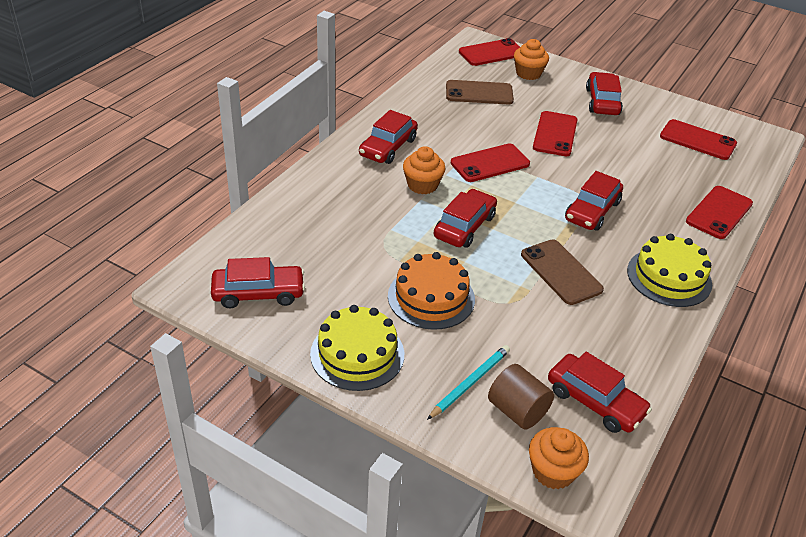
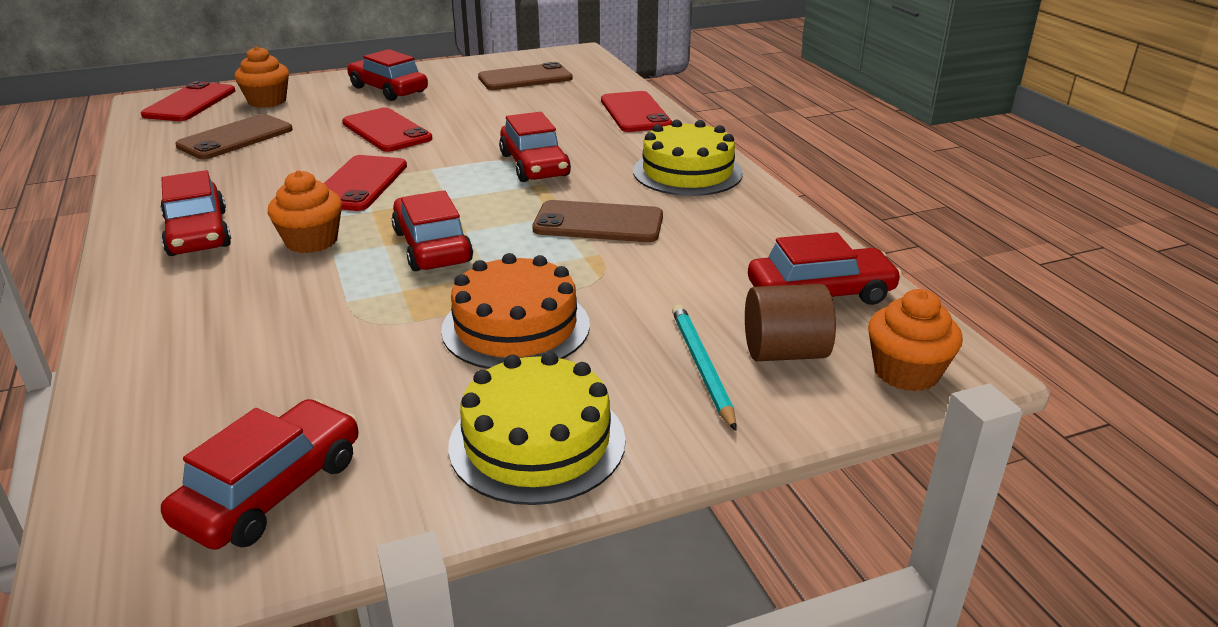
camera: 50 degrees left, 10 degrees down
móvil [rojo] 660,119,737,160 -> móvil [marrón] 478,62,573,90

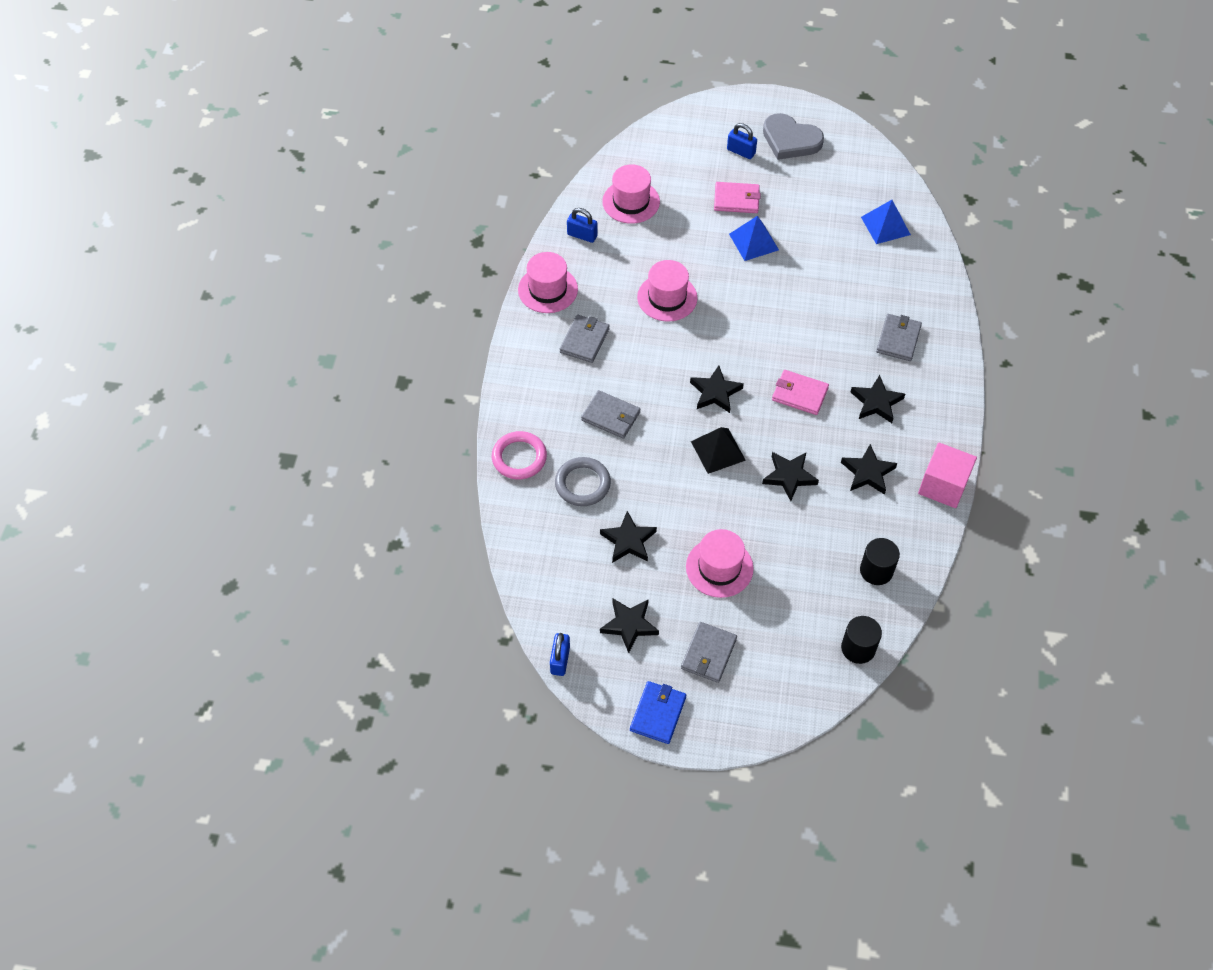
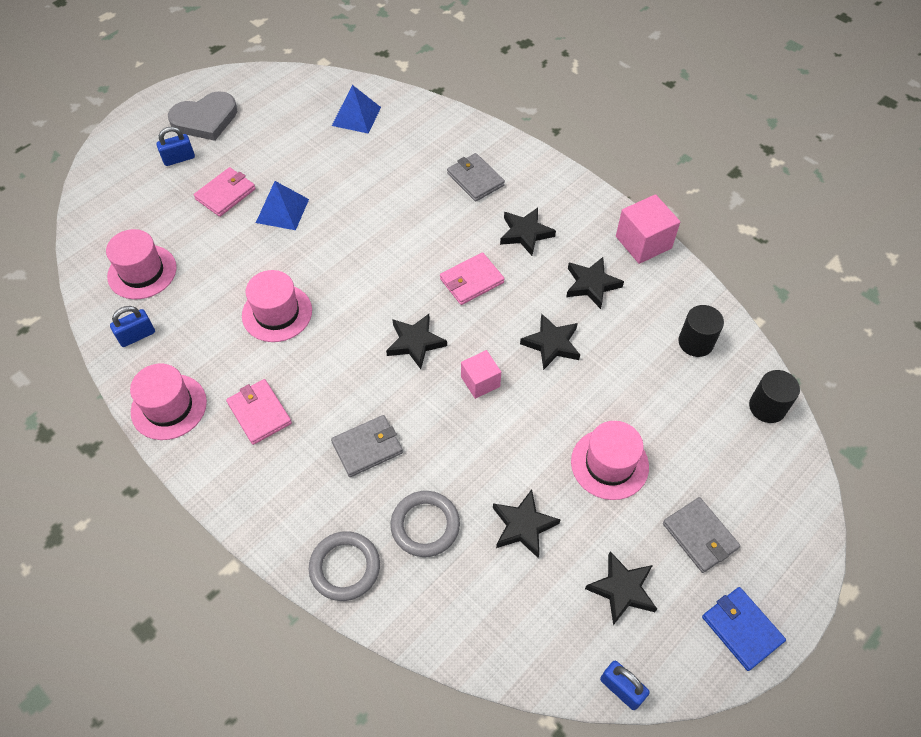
camera: 55 degrees left, 0 degrees up
cartera [gris] 560,315,610,363 -> cartera [rosa] 226,379,292,445
pirámide [negro] 691,427,746,474 -> cubo [rosa] 461,350,501,399
anillo [rosa] 492,431,547,480 -> anillo [gris] 309,531,380,601

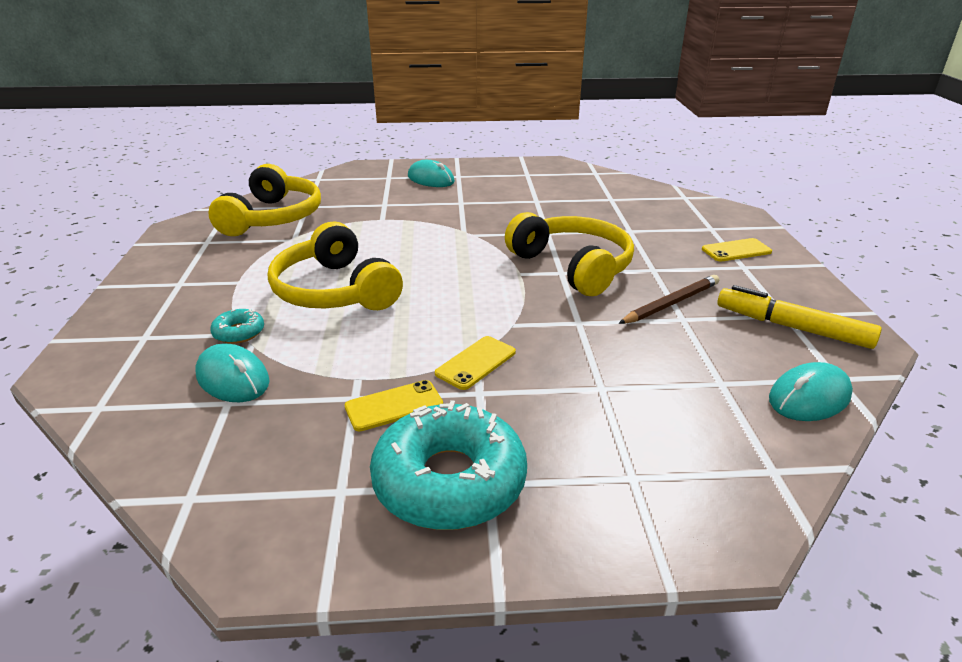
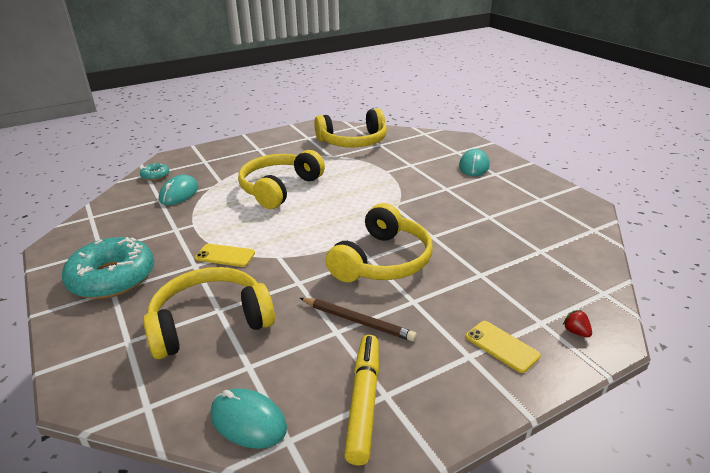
camera: 65 degrees right, 0 degrees up
rosquilla [turquesa] 210,309,264,344 -> rosquilla [turquesa] 140,163,169,181, moved
móvil [amarillo] 345,380,443,431 -> none
none -> auriculares [amarillo] 143,267,275,359
none -> fresa [rojo] 563,310,592,337

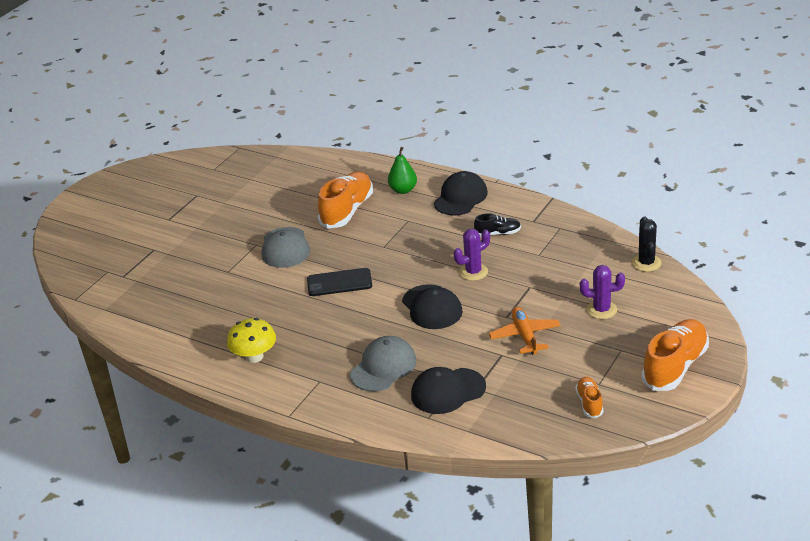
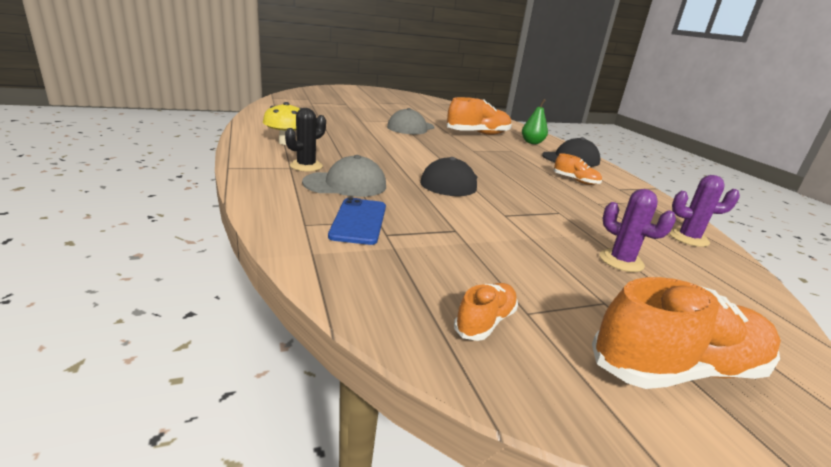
camera: 35 degrees right, 10 degrees down
zapato [negro] 474,213,521,237 -> zapato [naranja] 554,153,602,185
cactus [negro] 632,216,661,272 -> cactus [negro] 285,108,326,172, moved
cactus [morado] 454,229,490,281 -> cactus [morado] 669,175,740,247, moved
móvil [negro] 307,268,372,296 -> none
avión [naranja] 489,307,561,355 -> none
gorra [negro] 411,367,486,414 -> móvil [azul] 328,197,386,245

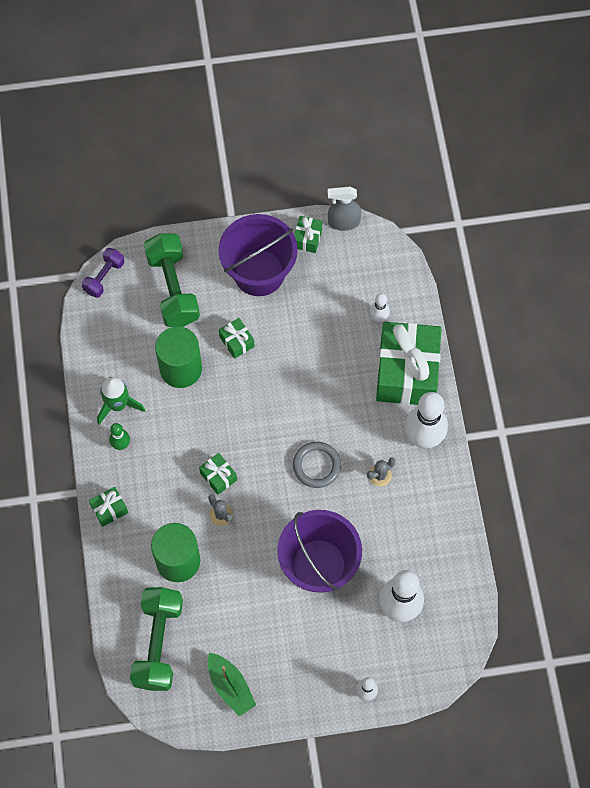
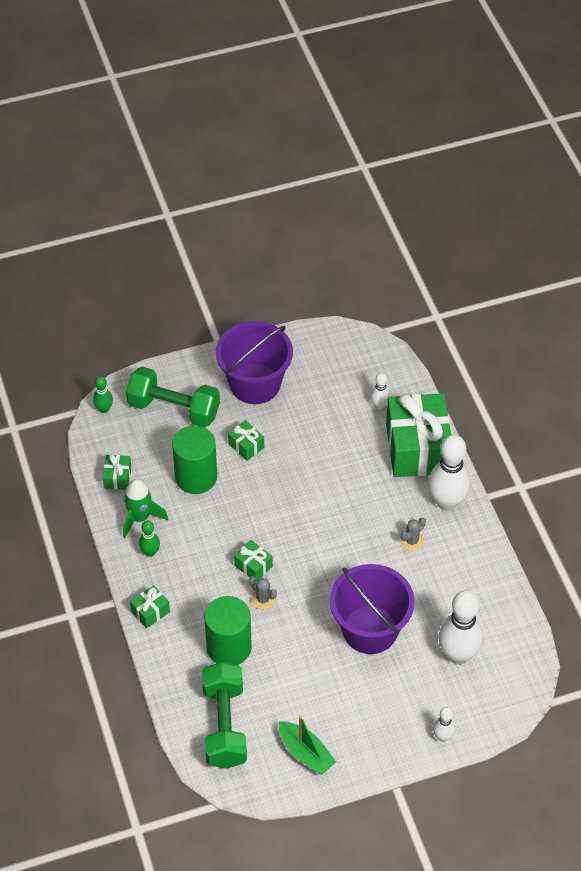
camera: 10 degrees left, 15 degrees down
pulverizador [gris] 328,186,362,231 -> none
regalo [verde] 294,216,323,253 -> regalo [verde] 102,454,131,490, moved
mancuerna [verde] 144,233,200,327 -> mancuerna [verde] 126,367,220,428, 45 degrees counterclockwise
mancuerna [morado] 82,248,125,298 -> bolo [verde] 93,376,113,413
anillo [gris] 293,442,341,488 -> none

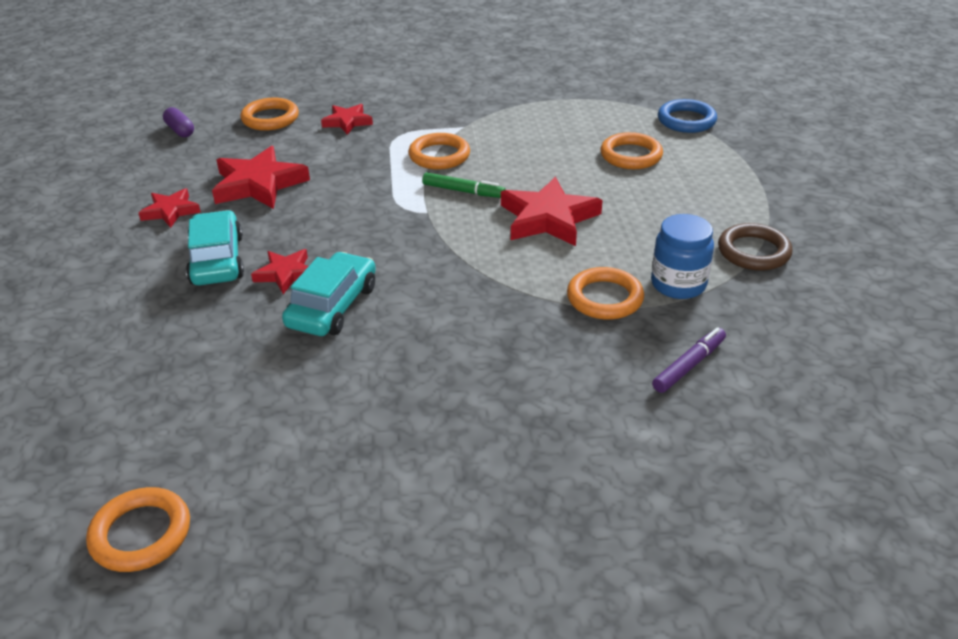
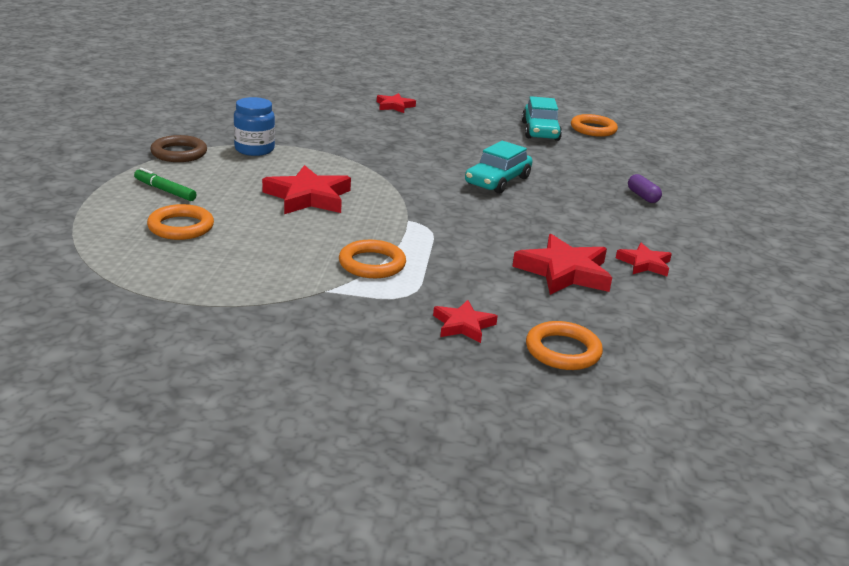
camera: 170 degrees left, 10 degrees down
anillo [azul] 658,99,717,133 -> none
cápsula [morado] 163,107,194,137 -> cápsula [morado] 628,174,662,203, moved
rotulador [verde] 422,172,505,198 -> rotulador [verde] 134,168,197,201, moved
coche [turquesa] 186,210,244,285 -> coche [turquesa] 522,96,562,141, moved
estrella [rojo] 251,249,309,294 -> estrella [rojo] 377,93,416,113, moved
anillo [naranja] 567,267,644,320 -> none
rotulador [morado] 652,327,726,393 -> none

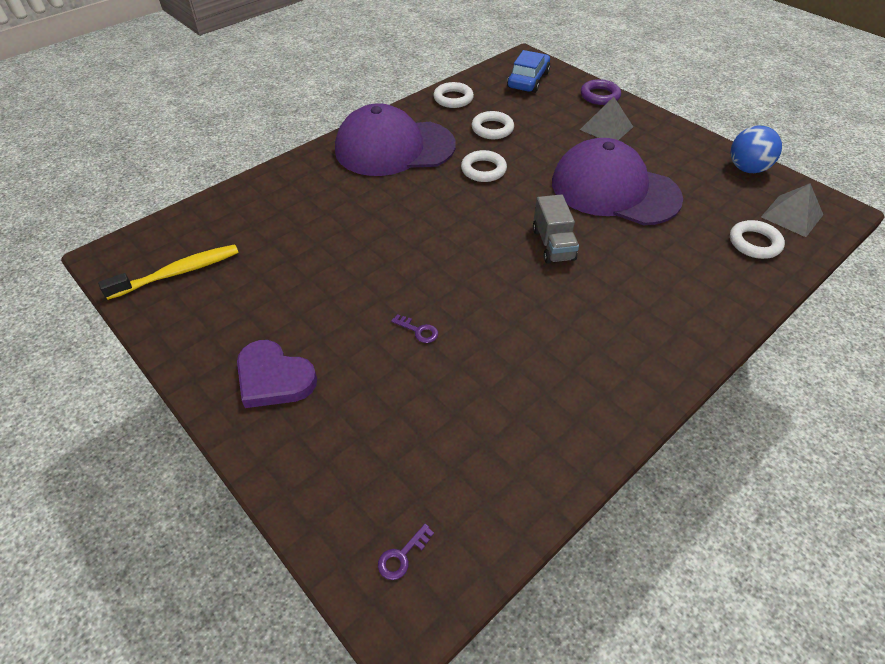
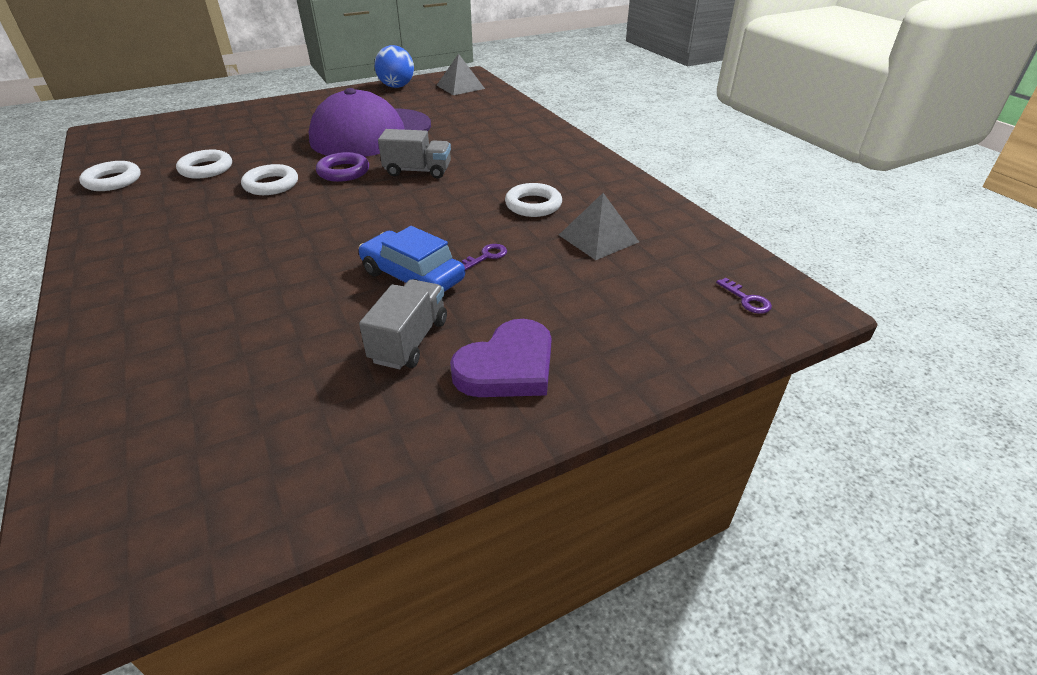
camera: 75 degrees left, 10 degrees down
coche [azul] 507,50,550,93 -> coche [azul] 359,226,465,292, moved
anillo [morado] 581,79,621,105 -> anillo [morado] 316,152,369,182, moved
pirámide [gris] 580,97,633,140 -> pirámide [gris] 559,193,639,260, moved
gorra [morado] 335,103,456,176 -> none
anillo [blanco] 730,220,785,259 -> anillo [blanco] 505,183,562,217, moved
cepillo de dientes [amarillo] 98,244,239,300 -> none
none -> camión [gris] 359,279,447,369

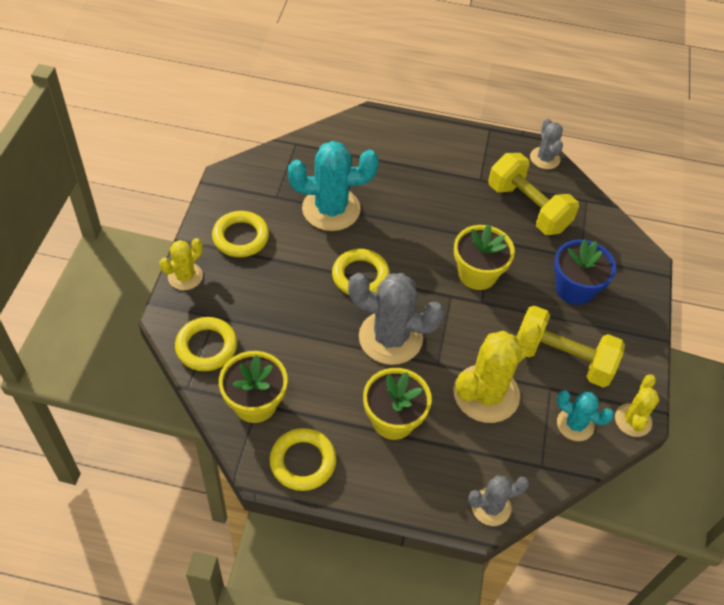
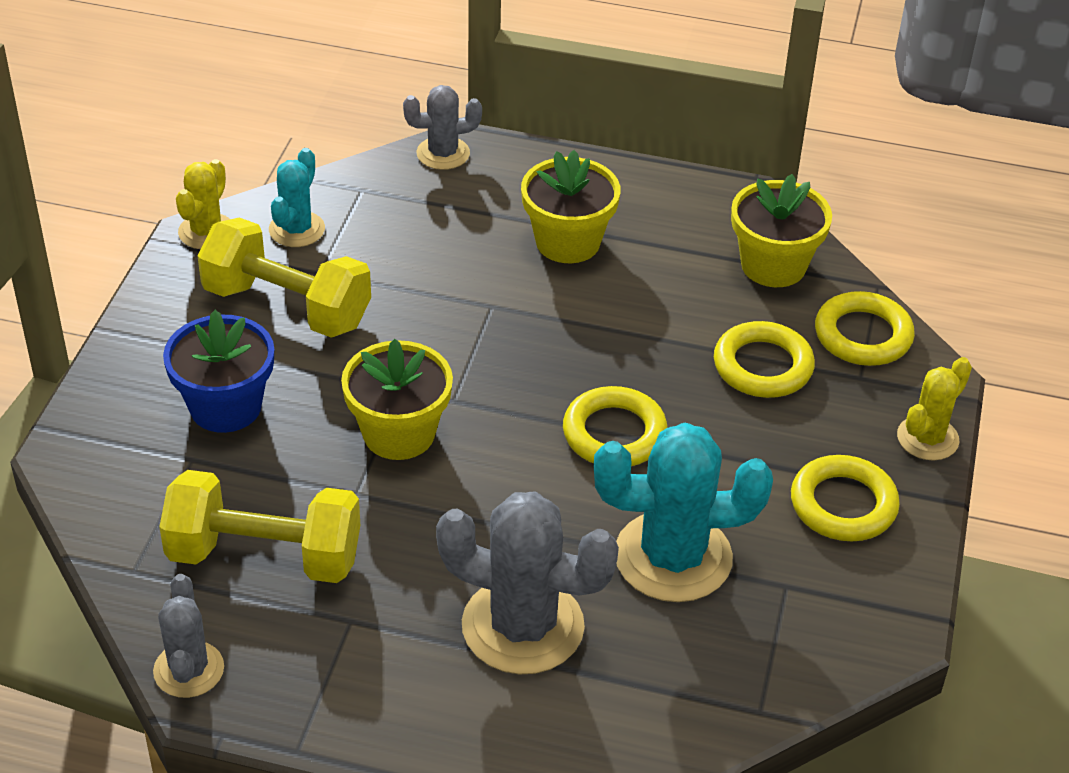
camera: 175 degrees left, 10 degrees down
mancuerna [amarillo] 488,153,579,235 -> mancuerna [amarillo] 159,470,360,583, 45 degrees counterclockwise
cactus [gris] 348,273,445,365 -> cactus [gris] 436,492,619,675, moved
cactus [amarillo] 454,321,541,423 -> none
cactus [turquesa] 557,390,614,441 -> cactus [turquesa] 269,148,325,247, 75 degrees clockwise
anillo [amarillo] 270,428,336,491 -> anillo [amarillo] 714,321,815,398, moved

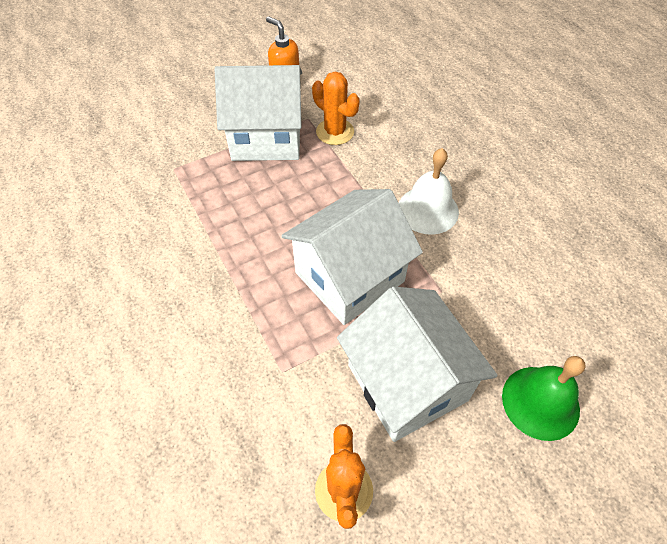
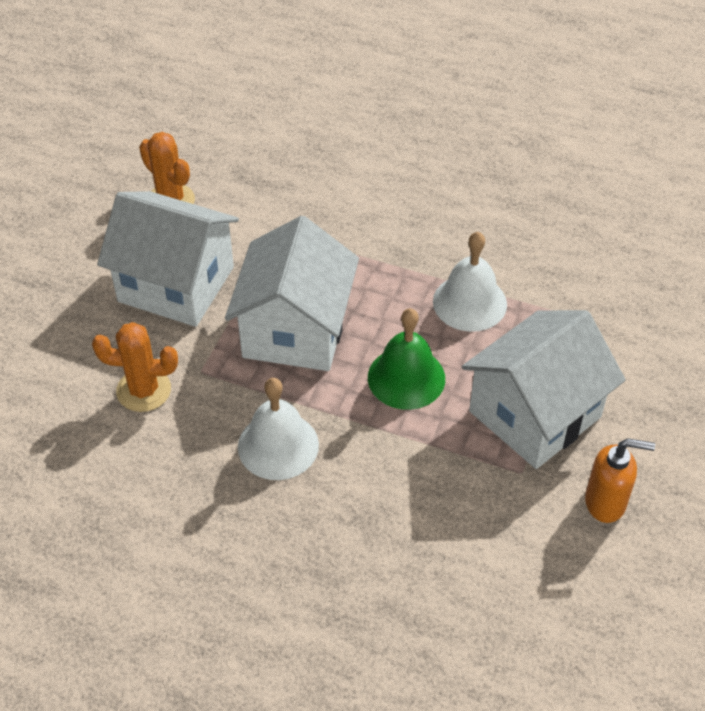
camera: 140 degrees right, 5 degrees down
cactus [naranja] 312,72,360,145 -> cactus [naranja] 92,322,178,412, moved
campana [verde] 502,356,585,441 -> campana [verde] 368,308,445,410, moved
none -> campana [blanco] 433,232,507,332

